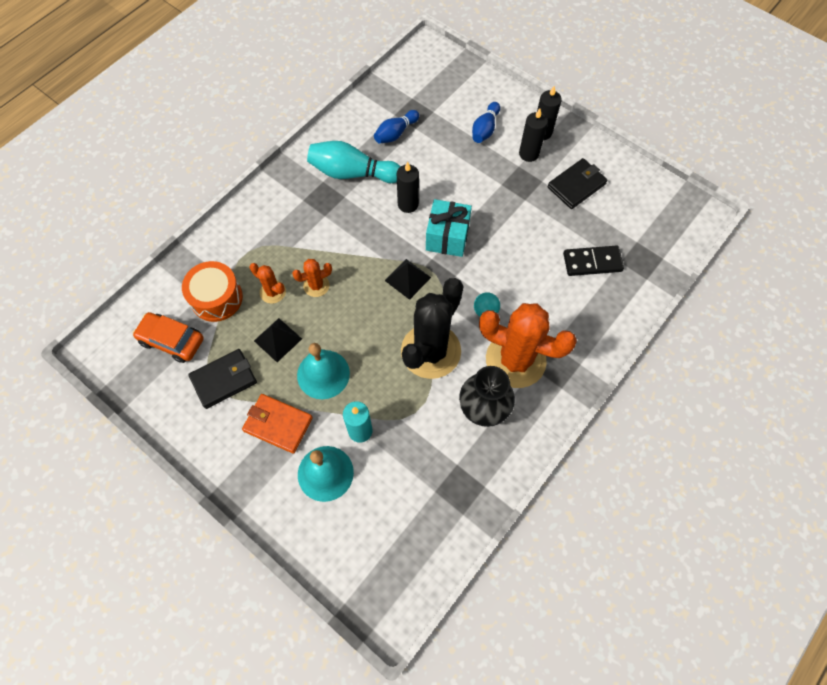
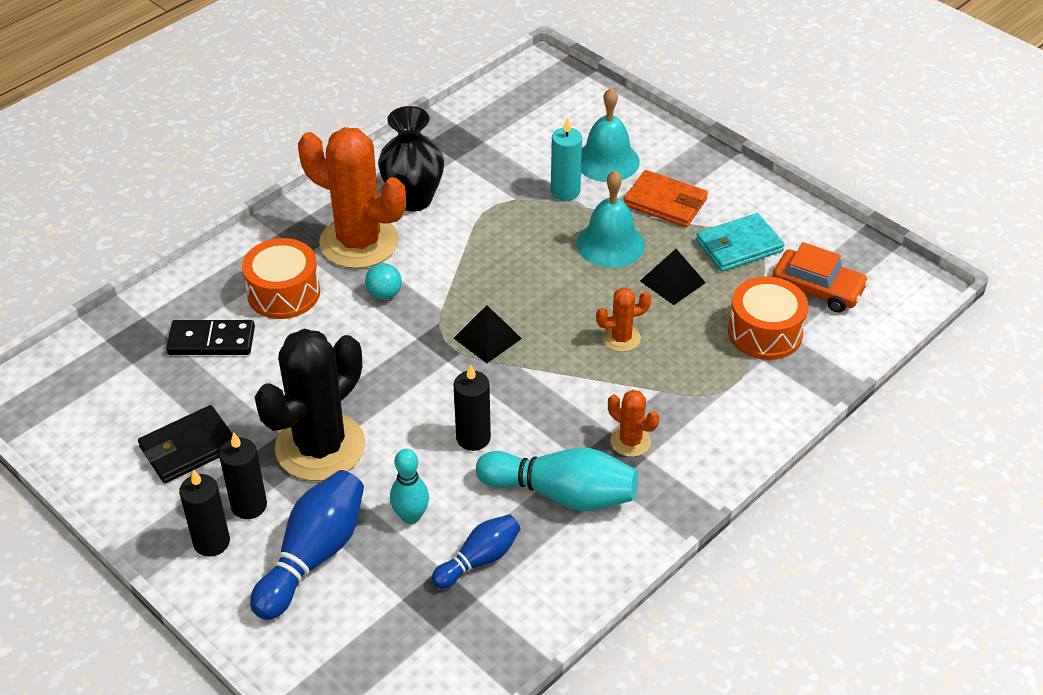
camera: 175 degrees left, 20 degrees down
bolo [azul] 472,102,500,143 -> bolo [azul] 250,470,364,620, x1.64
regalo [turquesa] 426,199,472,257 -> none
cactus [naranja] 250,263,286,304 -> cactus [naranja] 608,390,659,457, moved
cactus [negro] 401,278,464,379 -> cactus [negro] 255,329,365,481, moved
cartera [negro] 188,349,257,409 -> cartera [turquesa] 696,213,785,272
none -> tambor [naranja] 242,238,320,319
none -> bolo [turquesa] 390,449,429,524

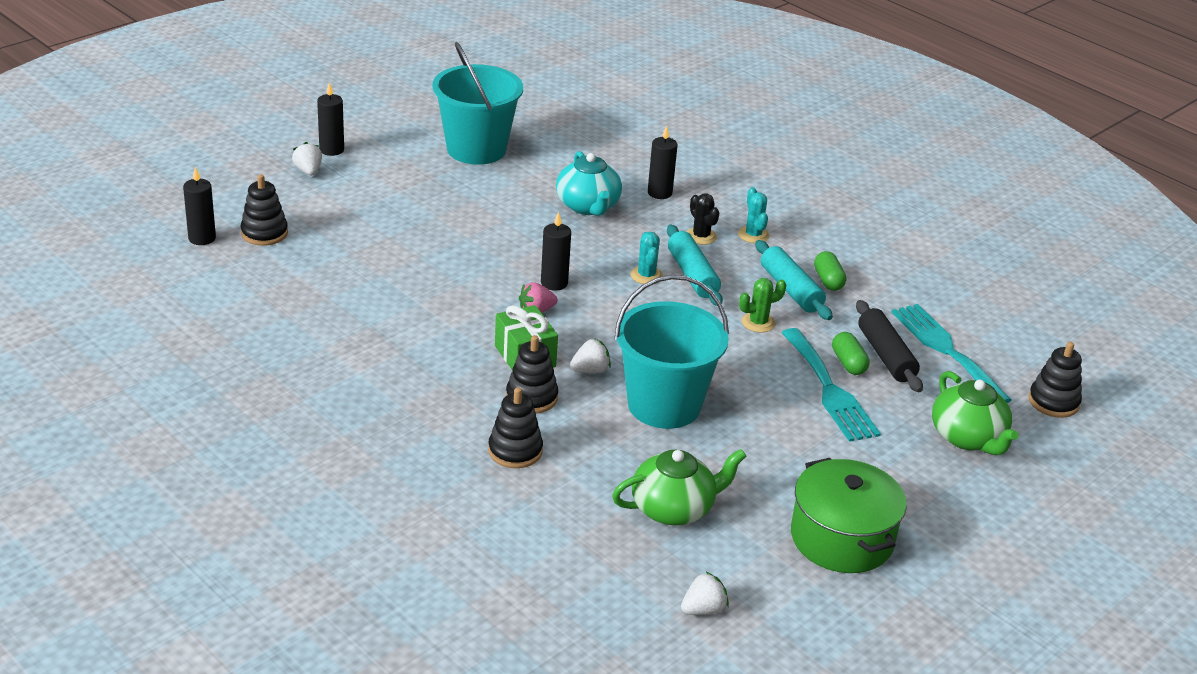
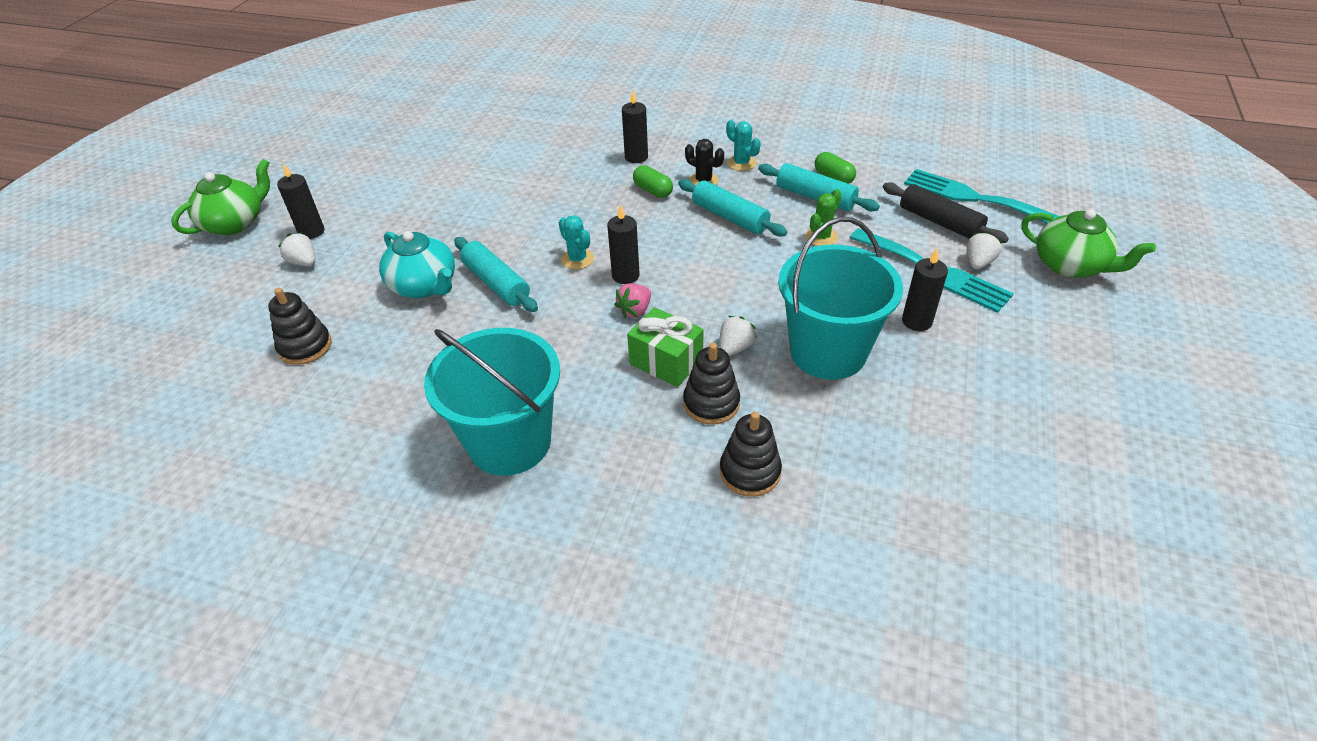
camera: 25 degrees left, 10 degrees up
balde [turquesa] 432,42,523,165 -> balde [turquesa] 424,328,560,476, moved
tetera [turquesa] 556,151,622,216 -> tetera [turquesa] 379,231,455,298, moved
vela [negro] 183,167,216,245 -> vela [negro] 902,249,948,331, moved
cactus [turquesa] 630,232,663,284 -> cactus [turquesa] 559,215,594,269, moved
cápsula [verde] 832,332,870,375 -> cápsula [verde] 633,165,673,198, moved
juguete apilable [negro] 1029,342,1082,418 -> none
tetera [verde] 612,449,747,525 -> tetera [verde] 171,159,270,235, moved
olla [verde] 791,458,907,573 -> none
fresa [blanco] 681,572,729,615 -> fresa [blanco] 966,232,1003,269, moved
none -> rodillo [turquesa] 454,237,538,312

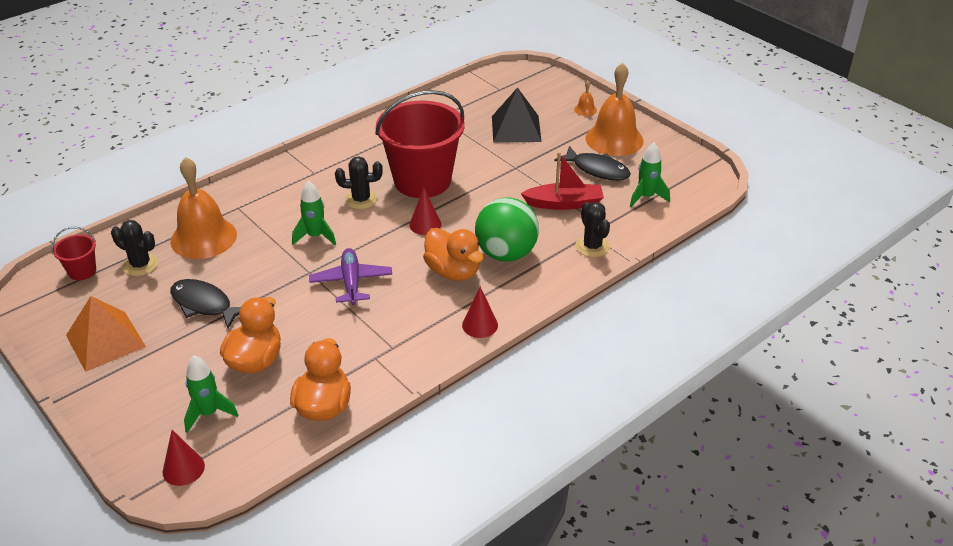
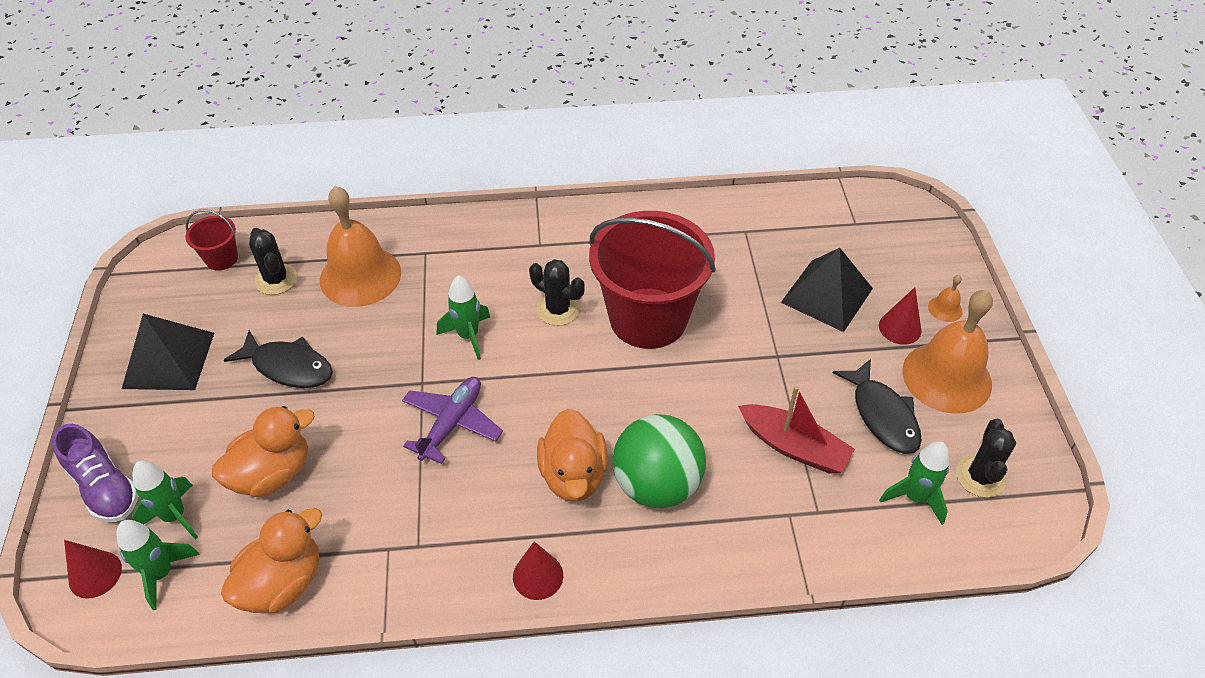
camera: 35 degrees right, 10 degrees up
cono [rojo] 409,187,441,235 -> cono [rojo] 879,287,922,345, moved
cactus [negro] 576,202,610,257 -> cactus [negro] 956,419,1016,498, moved
pez [negro] 170,279,241,329 -> pez [negro] 224,330,333,388, 135 degrees clockwise
pirámide [naranja] 66,296,146,372 -> pirámide [negro] 122,314,214,390
none -> zapato [morado] 52,424,138,522
none -> cohete [verde] 117,520,200,610

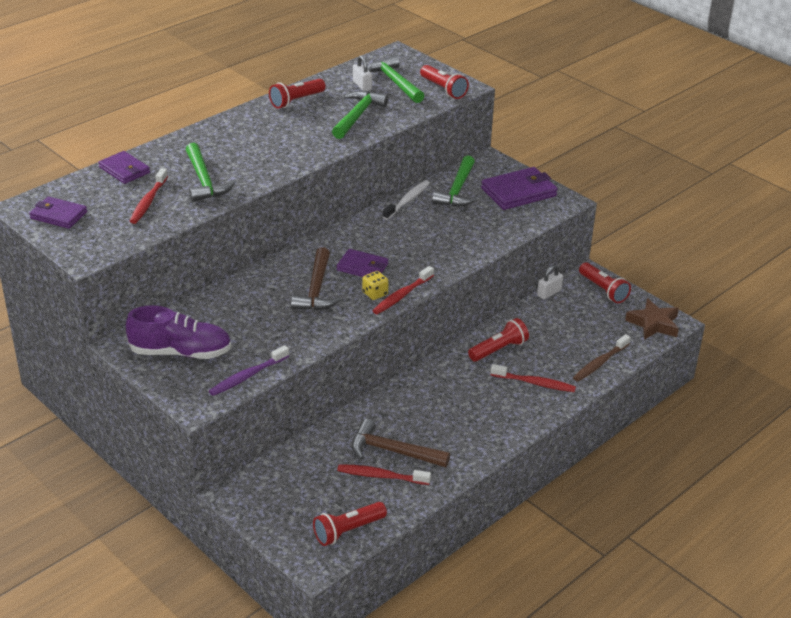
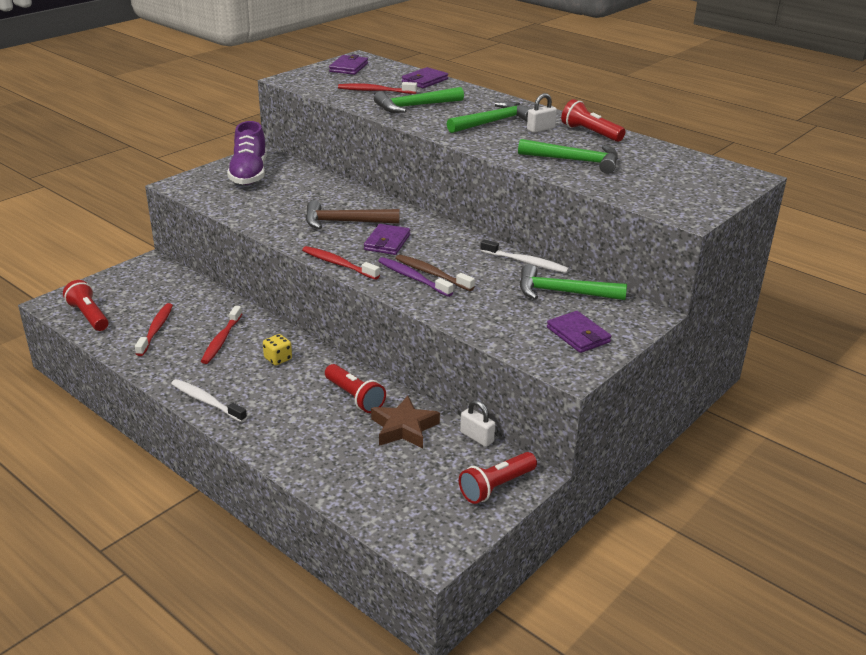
camera: 85 degrees right, 5 degrees down
candado [blanco] 353,55,372,91 -> candado [blanco] 527,93,557,133, moved
martillo [verde] 367,56,424,103 -> martillo [verde] 447,101,532,133, moved
lámpara de mano [rojo] 420,65,469,99 -> none
cartera [morado] 481,167,558,210 -> cartera [morado] 547,311,611,353, x0.64
dado [amarillo] 362,271,389,300 -> dado [amarillo] 263,334,292,365, moved
estrella [marrón] 625,298,679,340 -> estrella [marrón] 371,396,440,449, moved
cepillo de dientes [marrón] 573,334,631,381 -> cepillo de dientes [marrón] 395,254,475,291, moved
cepillo de dientes [morado] 209,345,289,396 -> cepillo de dientes [morado] 378,257,453,297, moved
cepillo de dientes [rojo] 490,364,576,392 -> cepillo de dientes [rojo] 201,306,242,364, moved
martillo [marrón] 352,419,450,467 -> none
none -> cepillo de dientes [blanco] 171,379,247,422

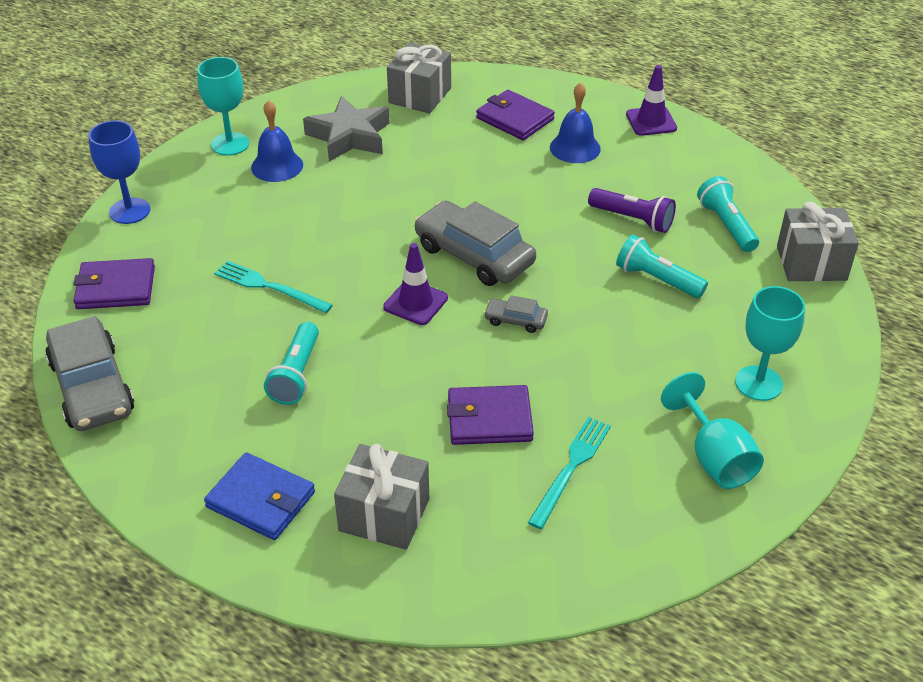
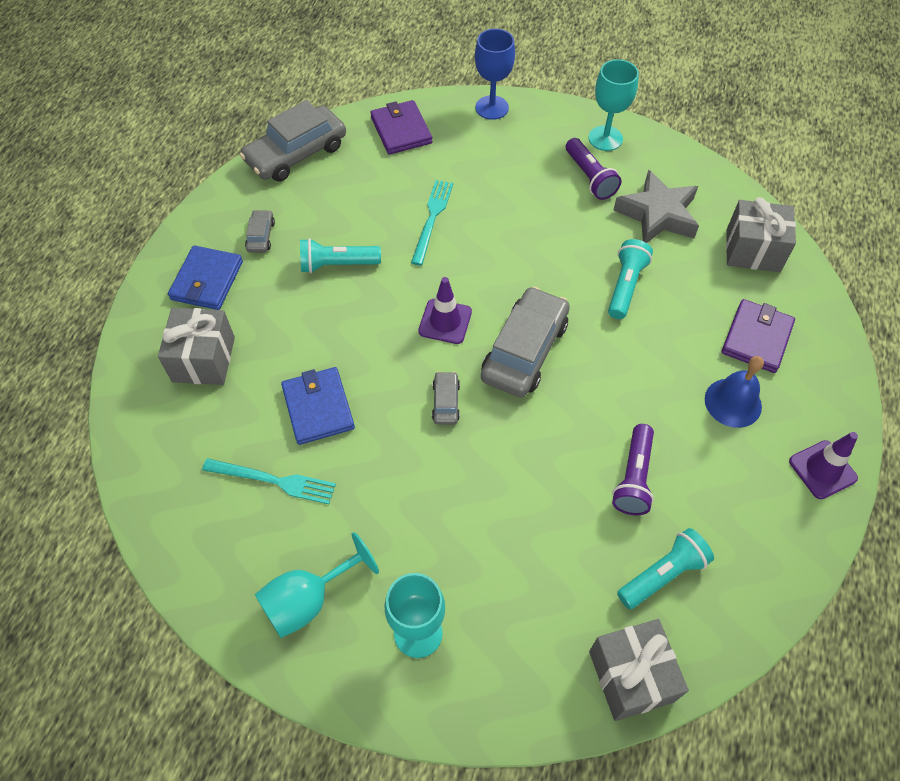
camera: 75 degrees right, 15 degrees up
campana [azul] 251,100,303,182 -> lámpara de mano [morado] 566,138,621,200
lámpara de mano [turquesa] 616,234,708,298 -> lámpara de mano [turquesa] 608,239,653,319, moved
cartera [morado] 447,385,534,445 -> cartera [azul] 281,367,355,445
none -> coche [gris] 245,210,275,253

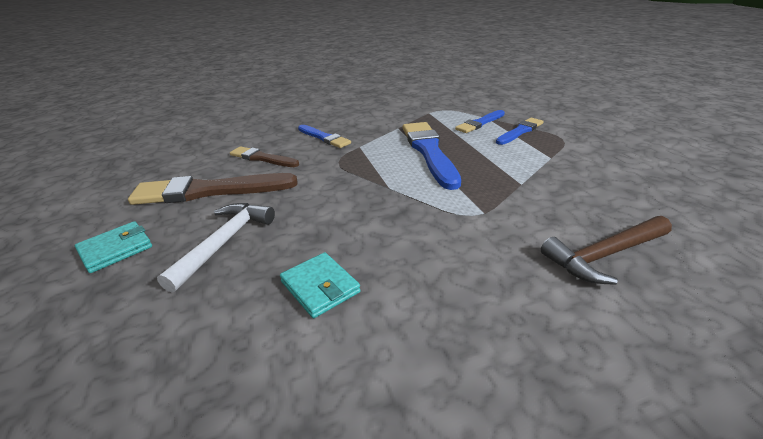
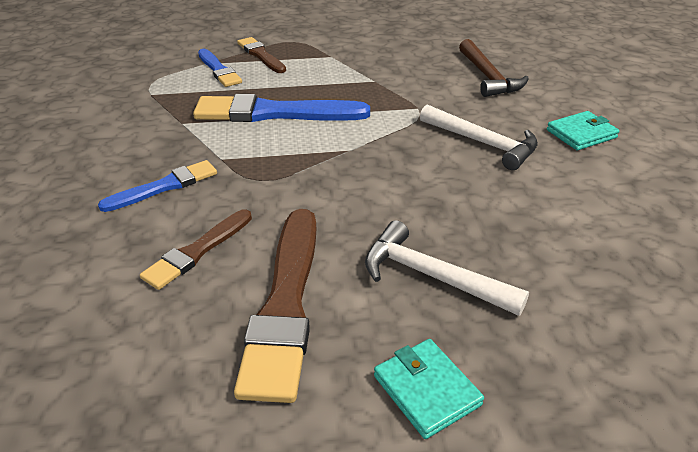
camera: 80 degrees left, 5 degrees up
pincel [azul] 496,118,544,145 -> pincel [marrón] 237,37,286,73
cartera [turquesa] 280,252,361,318 -> cartera [turquesa] 547,111,619,150, moved
none -> martillo [blanco] 420,104,538,170

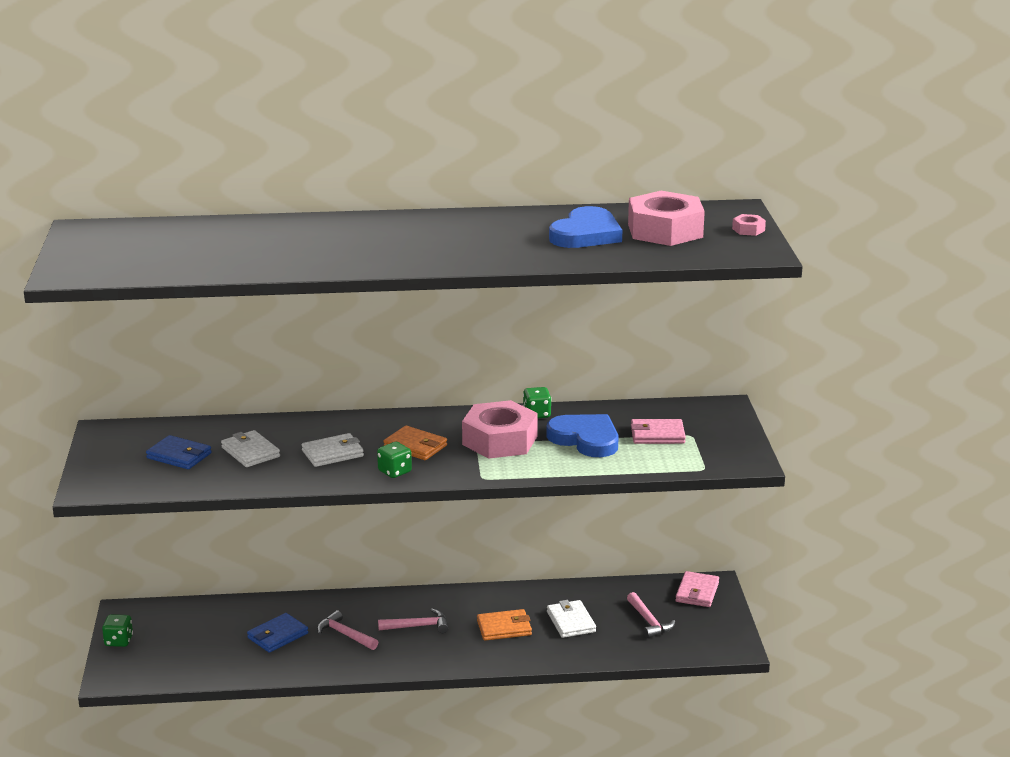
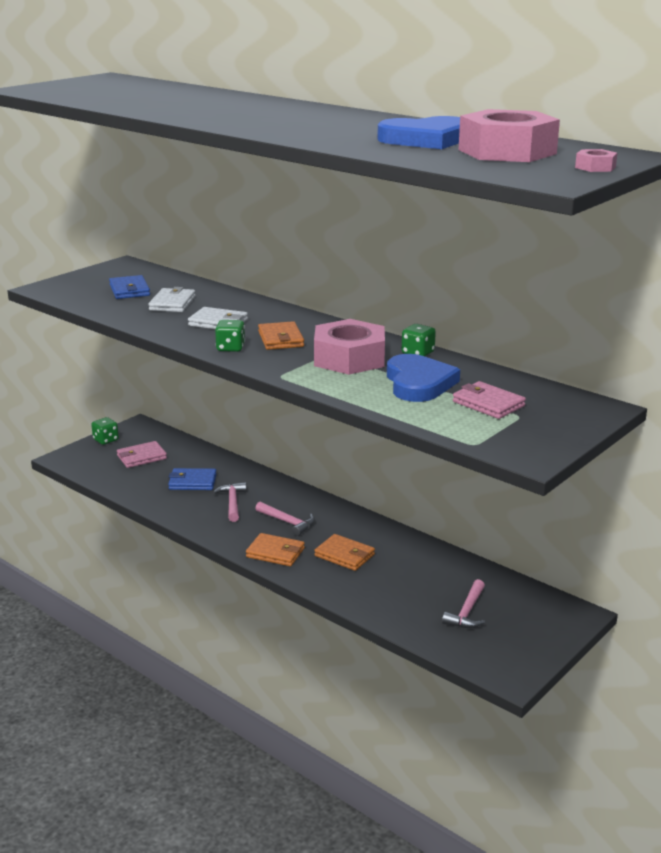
camera: 45 degrees right, 0 degrees up
cartera [rosa] 675,571,719,607 -> cartera [rosa] 117,441,167,468, moved
cartera [blanco] 547,600,596,638 -> none
none -> cartera [naranja] 246,533,305,566

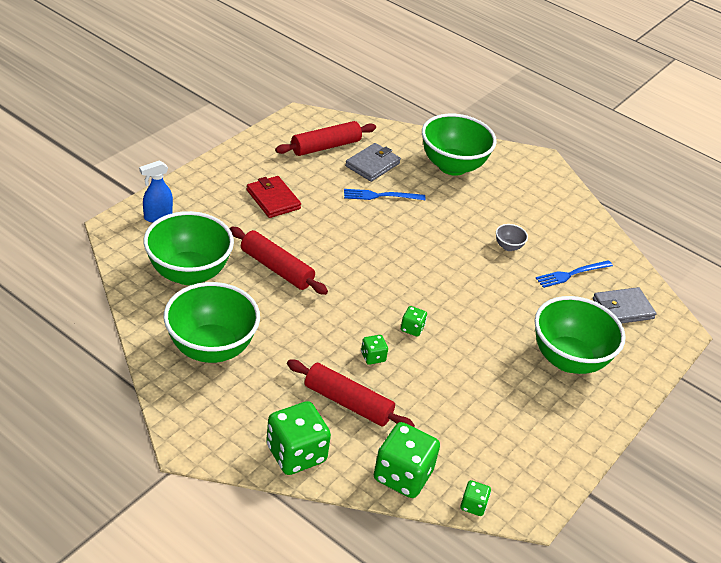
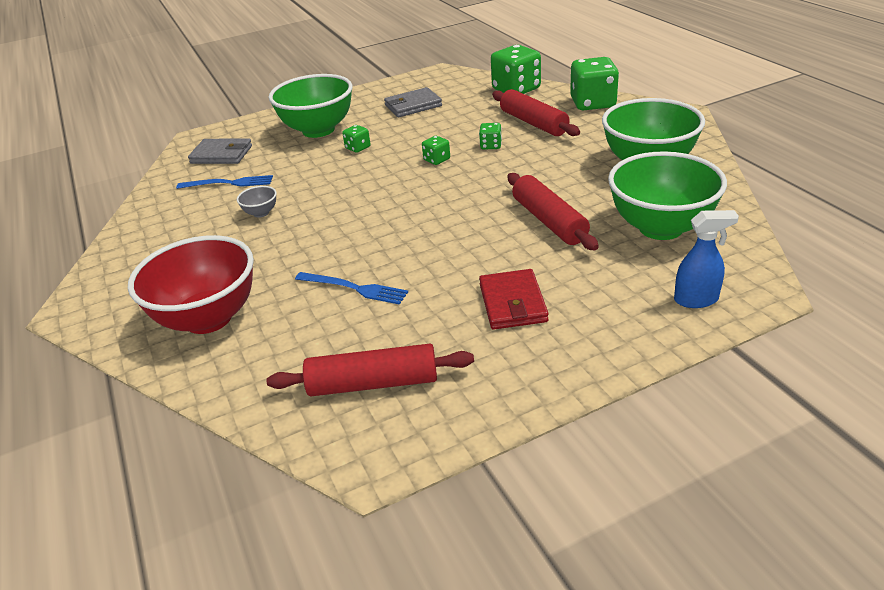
camera: 145 degrees left, 5 degrees down
cuenco [verde] 422,114,497,176 -> cuenco [rojo] 128,235,254,334
cartera [gris] 345,143,401,182 -> cartera [gris] 384,87,442,117, moved
dado [verde] 460,480,491,516 -> dado [verde] 342,125,370,153, moved

